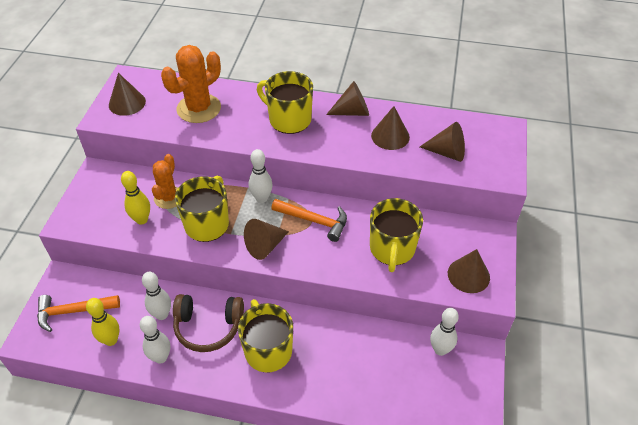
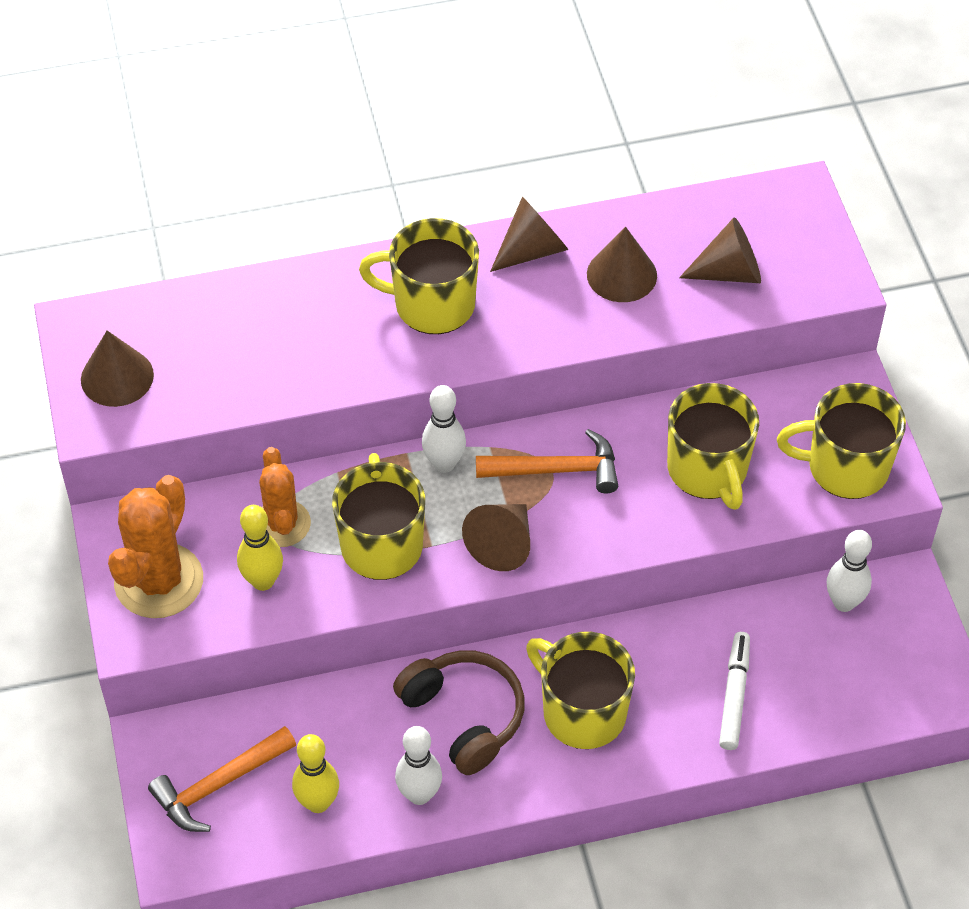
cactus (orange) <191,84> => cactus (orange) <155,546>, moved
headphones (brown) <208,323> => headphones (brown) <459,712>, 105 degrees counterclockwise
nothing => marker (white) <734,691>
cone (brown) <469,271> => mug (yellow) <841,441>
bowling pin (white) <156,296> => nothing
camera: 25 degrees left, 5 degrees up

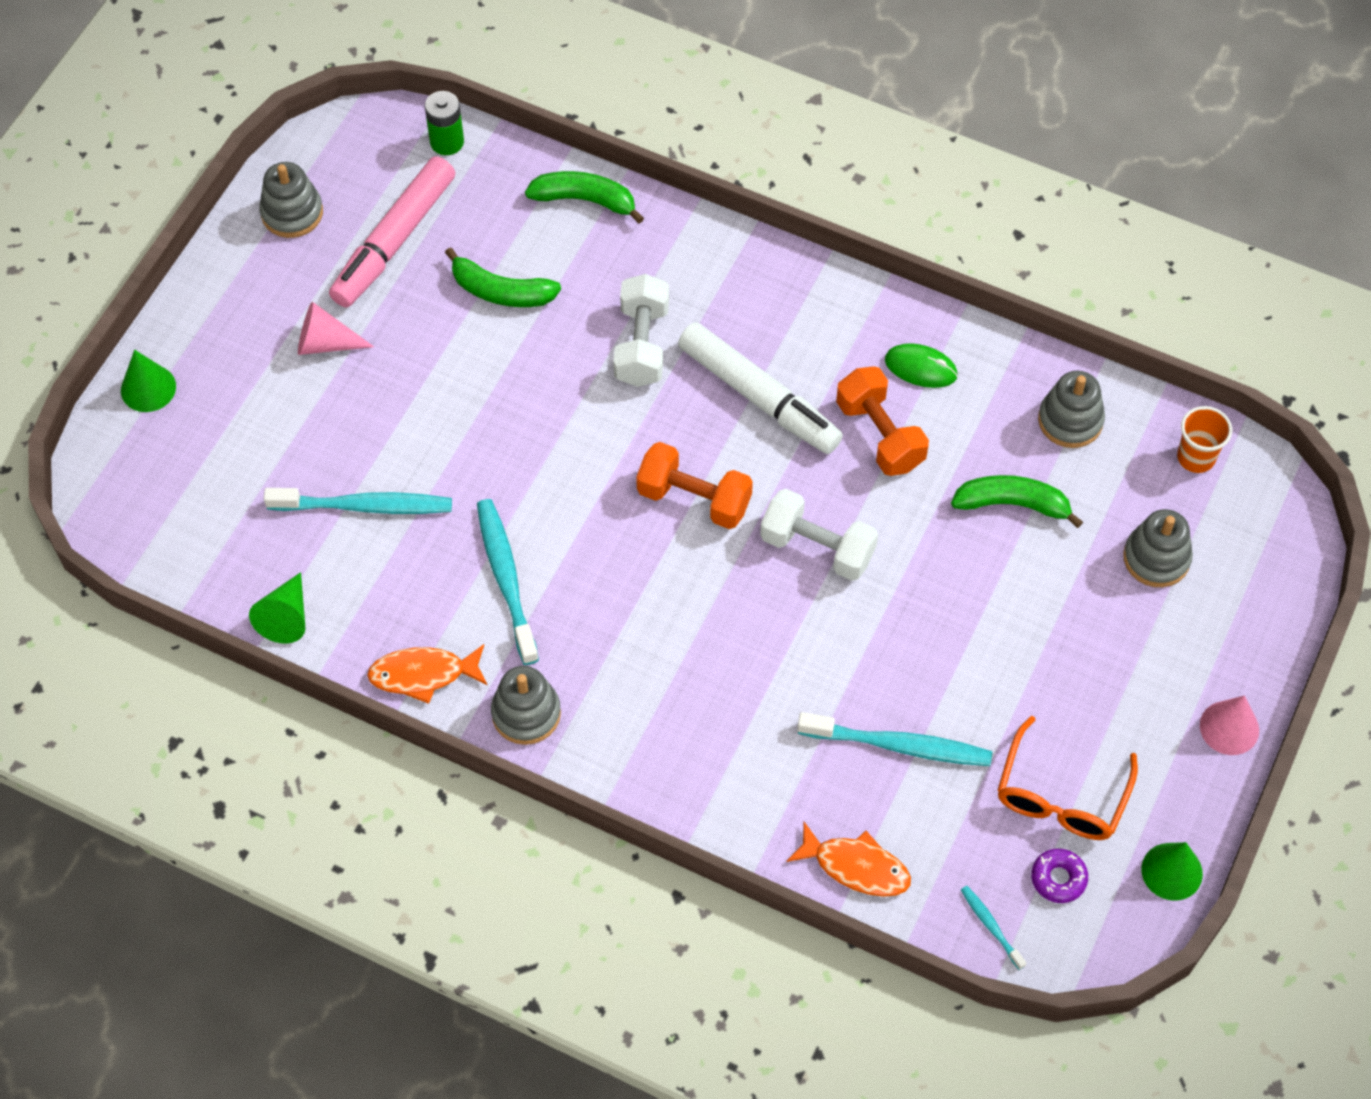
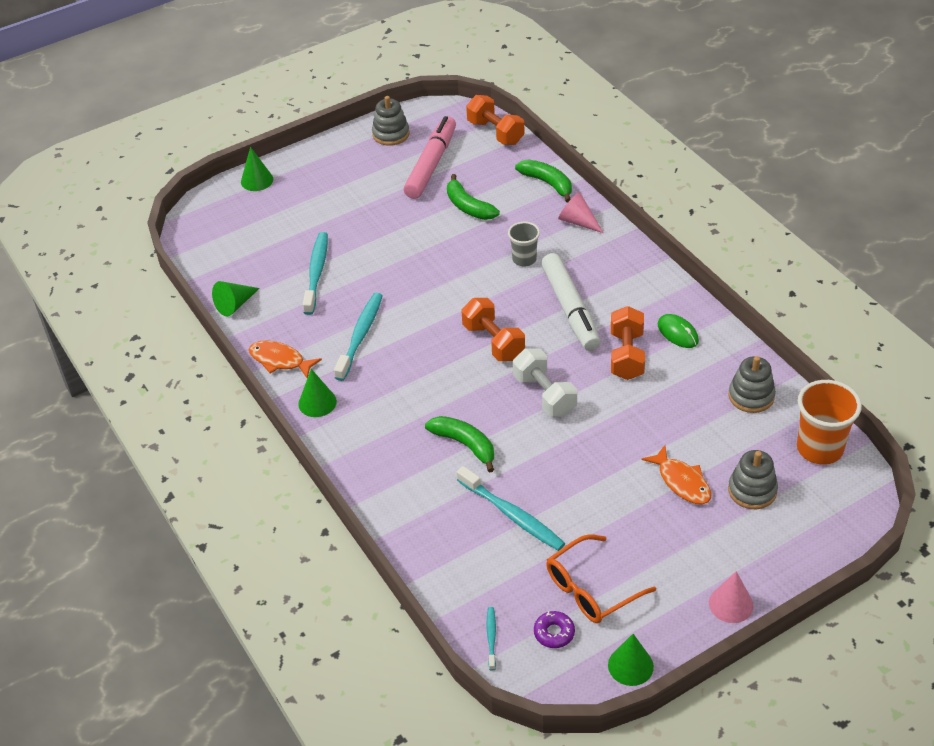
stacking toy (grey) <526,705> => cone (green) <317,393>
toothbrush (turquoise) <358,501> => toothbrush (turquoise) <315,273>, 120 degrees counterclockwise
marker (pink) <392,231> => marker (pink) <430,157>, 135 degrees clockwise
banana (green) <1017,501> => banana (green) <459,444>, moved
battery (green) <444,123> => dumbbell (orange) <495,120>
dumbbell (white) <641,330> => cup (grey) <524,244>
cone (pink) <336,328> => cone (pink) <581,212>, moved
fish (orange) <849,859> => fish (orange) <676,474>, moved
cup (orange) <1204,439> => cup (orange) <829,422>, x1.67
camera: 35 degrees right, 15 degrees down

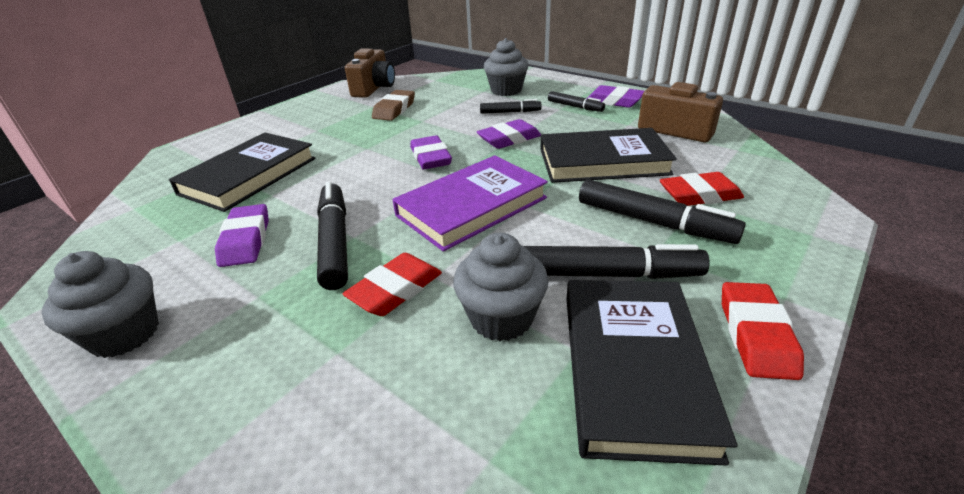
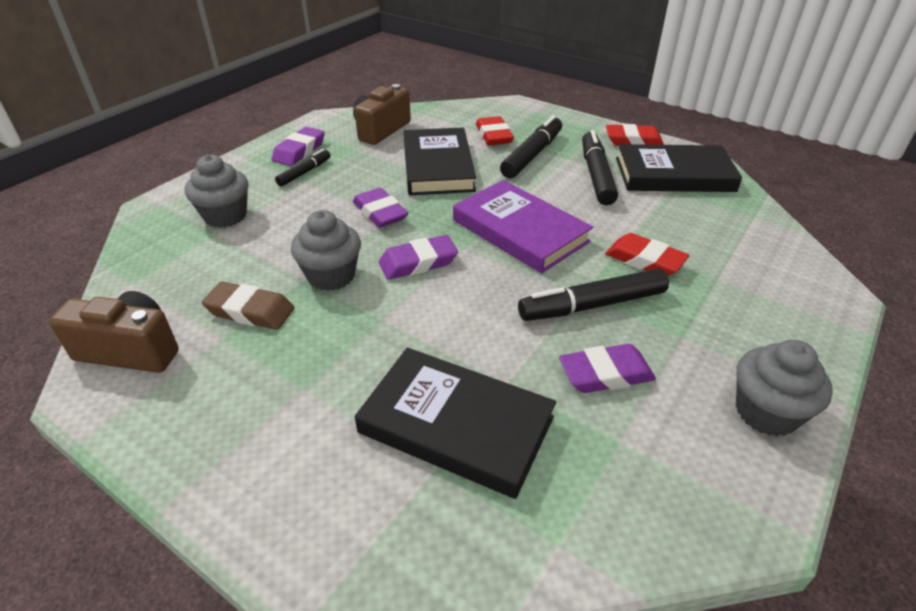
cupcake (grey) <501,287> => cupcake (grey) <326,250>, moved
marker (black) <511,106> => nothing
camera: 95 degrees left, 5 degrees up

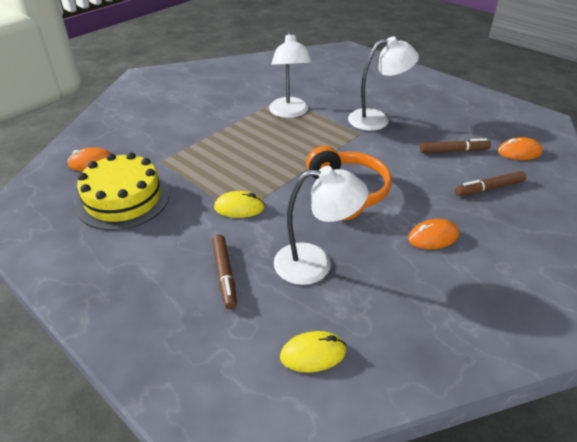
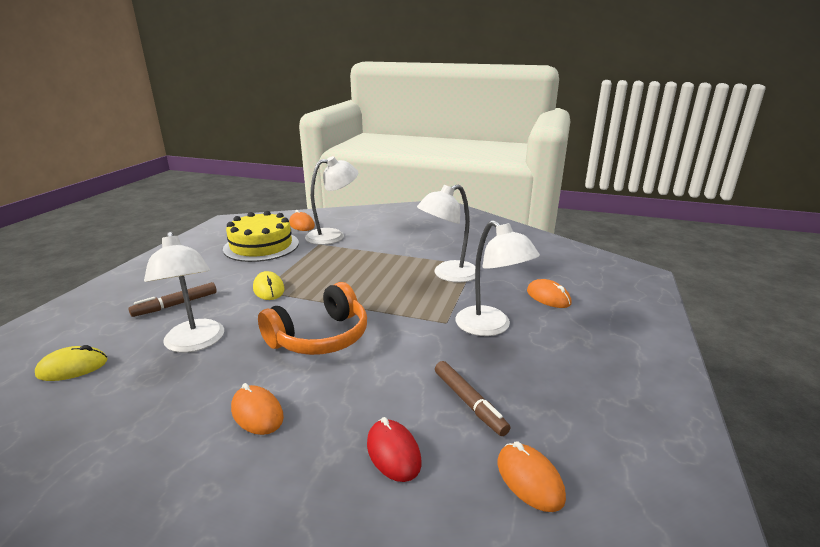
mouse (yellow) <313,351> => mouse (yellow) <71,363>, 75 degrees counterclockwise
nothing => lamp (white) <331,200>
marker (brown) <490,183> => mouse (red) <394,449>
nothing => mouse (orange) <549,293>
camera: 65 degrees right, 15 degrees down

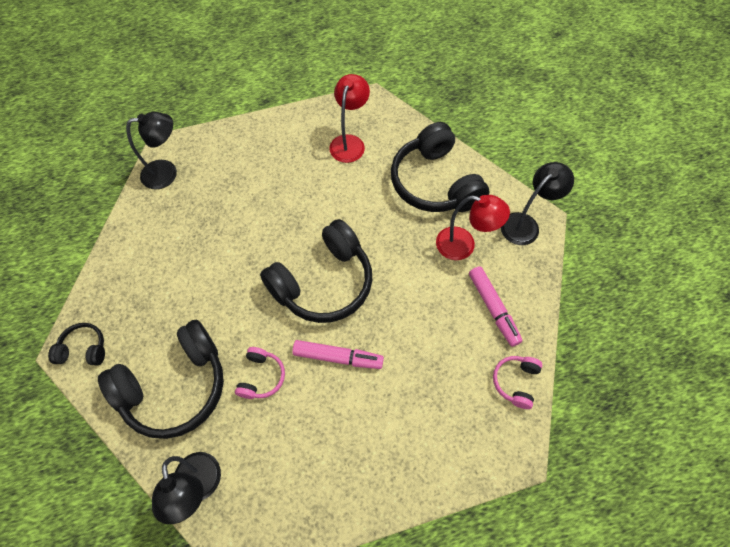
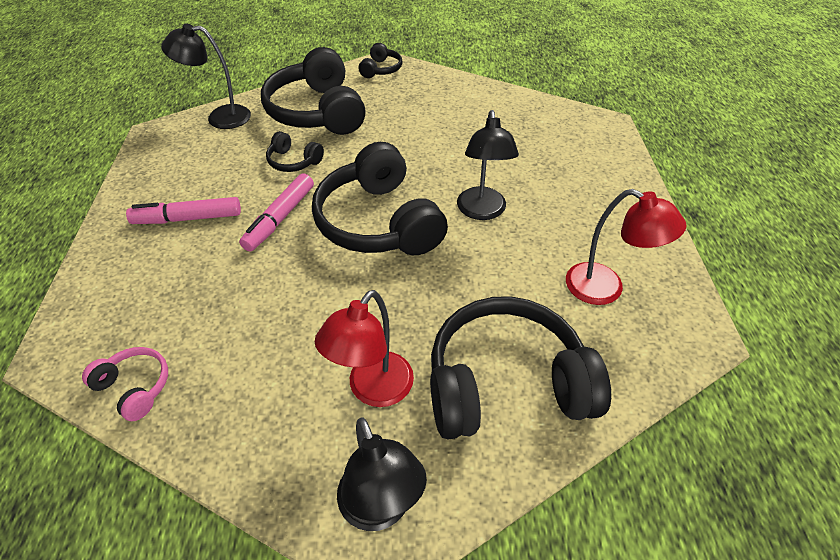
marker (pink) <496,306> => marker (pink) <183,210>, moved
headphones (pink) <260,373> => headphones (black) <295,151>
lamp (black) <151,150> => lamp (black) <488,165>, moved
camera: 105 degrees right, 15 degrees down

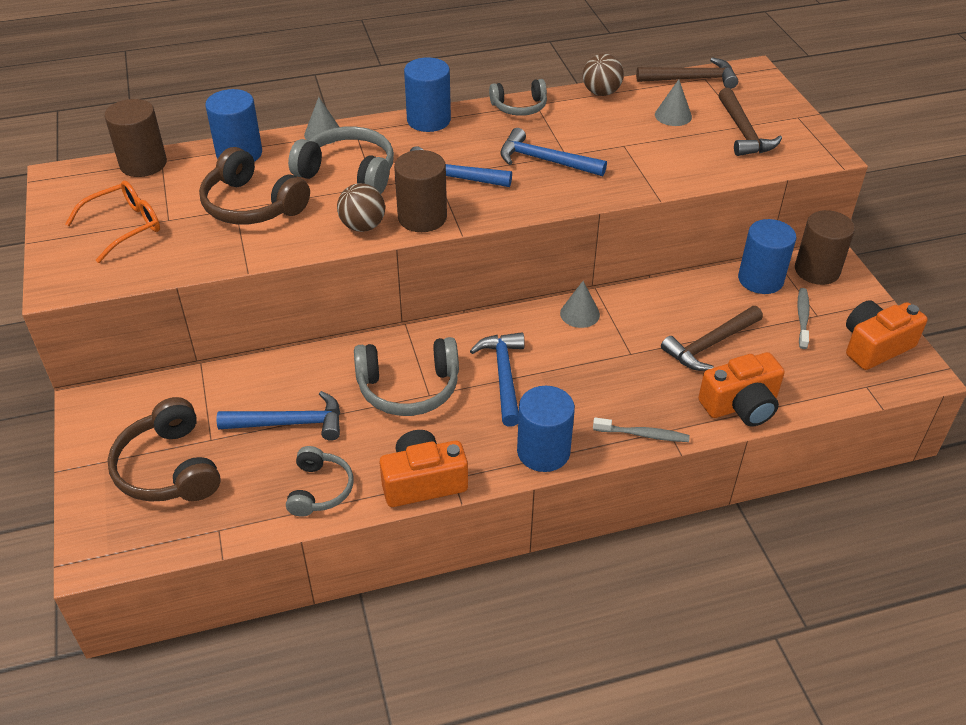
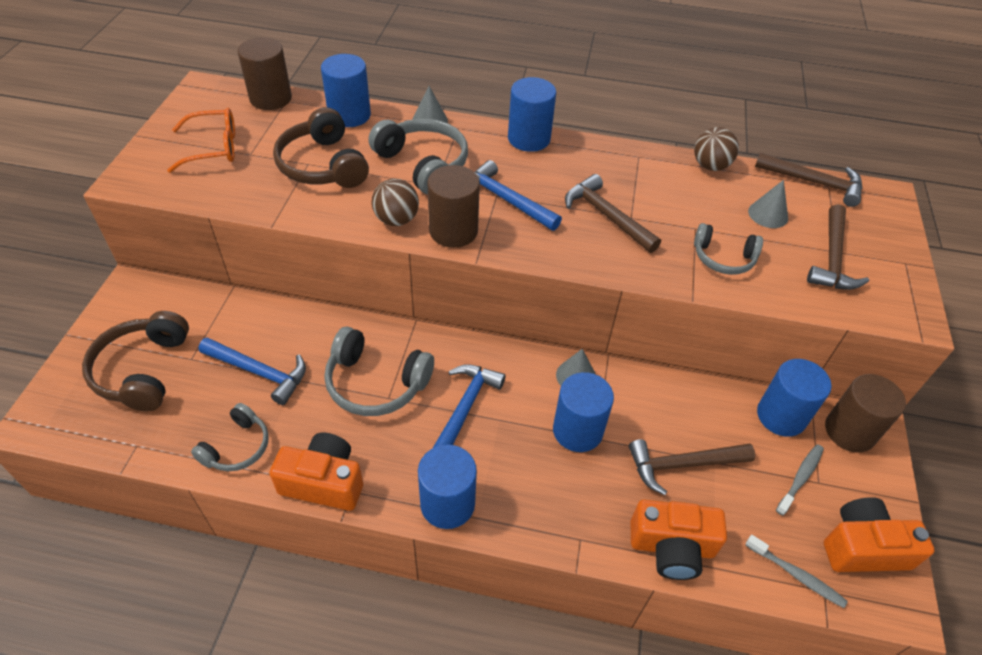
nothing => cylinder (blue) <583,412>
hammer (blue) <553,152> => hammer (brown) <613,213>
headphones (grey) <518,97> => headphones (grey) <728,249>, moved
toothbrush (grey) <641,430> => toothbrush (grey) <797,571>, moved
camera: 25 degrees right, 5 degrees up

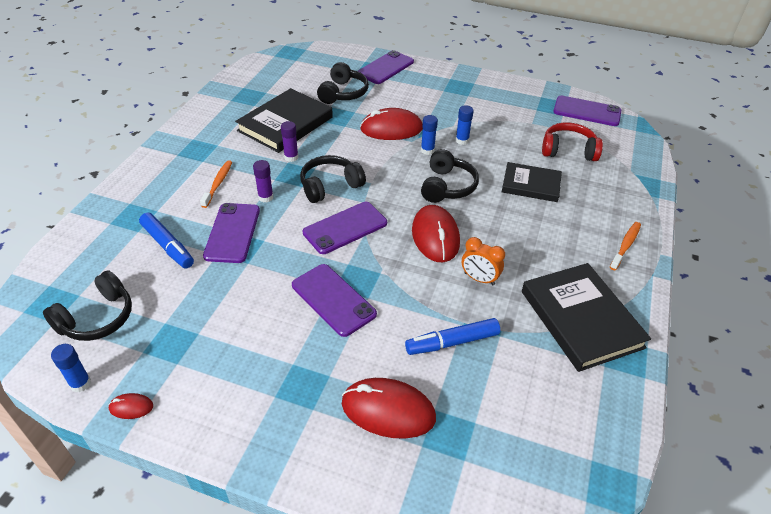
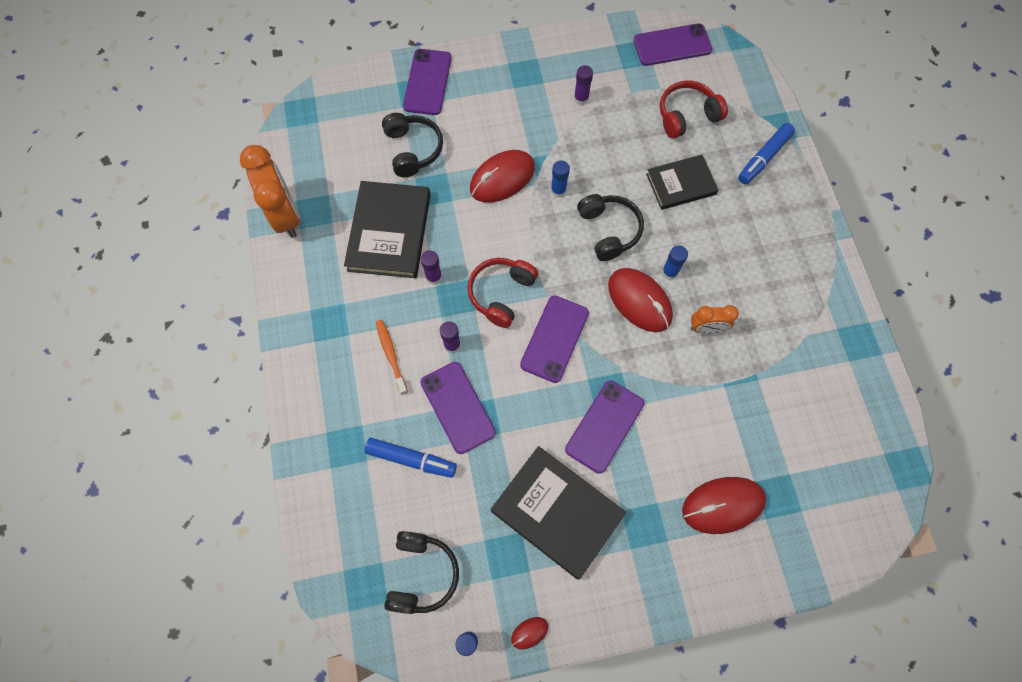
nothing => clock (orange) <270,191>
headphones (black) <333,179> => headphones (red) <502,293>
book (black) <586,317> => book (black) <558,513>, moved
phone (purple) <334,300> => phone (purple) <604,427>, 75 degrees counterclockwise
nothing => glue stick (purple) <583,85>
glue stick (blue) <465,125> => glue stick (blue) <675,262>, moved
marker (blue) <452,336> => marker (blue) <766,153>, moved
toothbrush (orange) <625,246> => nothing
camera: 30 degrees left, 25 degrees up

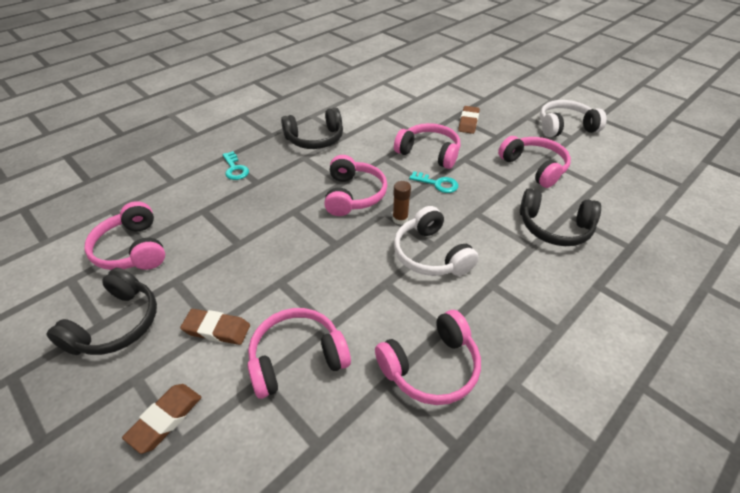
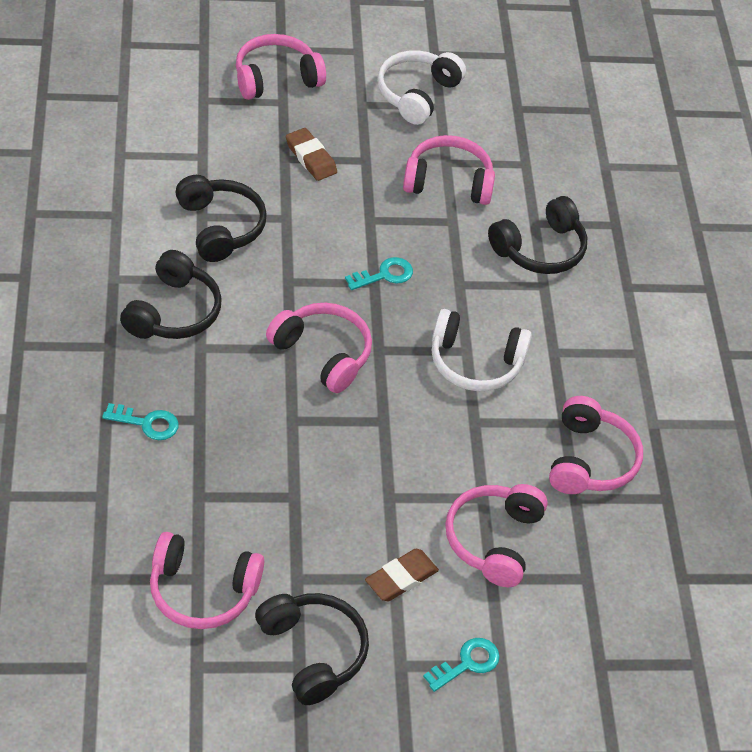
nothing => headphones (black) <221,218>
headphones (pink) <427,146> => headphones (pink) <281,67>, moved
eraser (brown) <162,419> => key (turquoise) <461,665>
glue stick (brown) <401,203> => nothing
camera: 55 degrees left, 5 degrees up

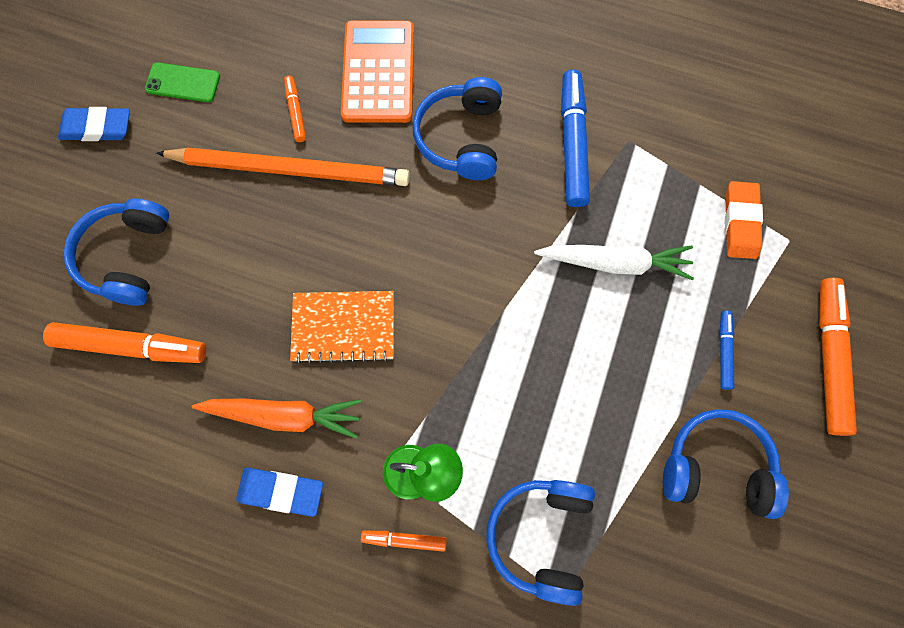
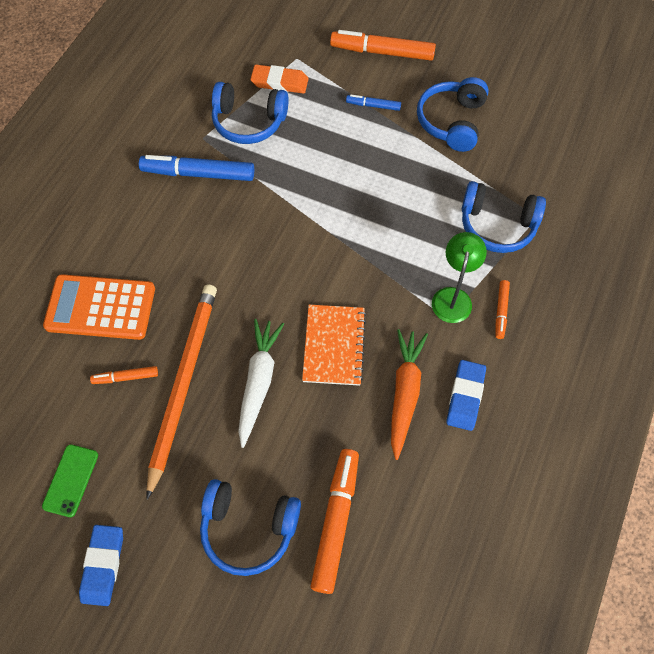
headphones (blue) <457,128> => headphones (blue) <250,113>, moved
carrot (white) <614,262> => carrot (white) <261,383>, moved
camera: 85 degrees left, 10 degrees down

